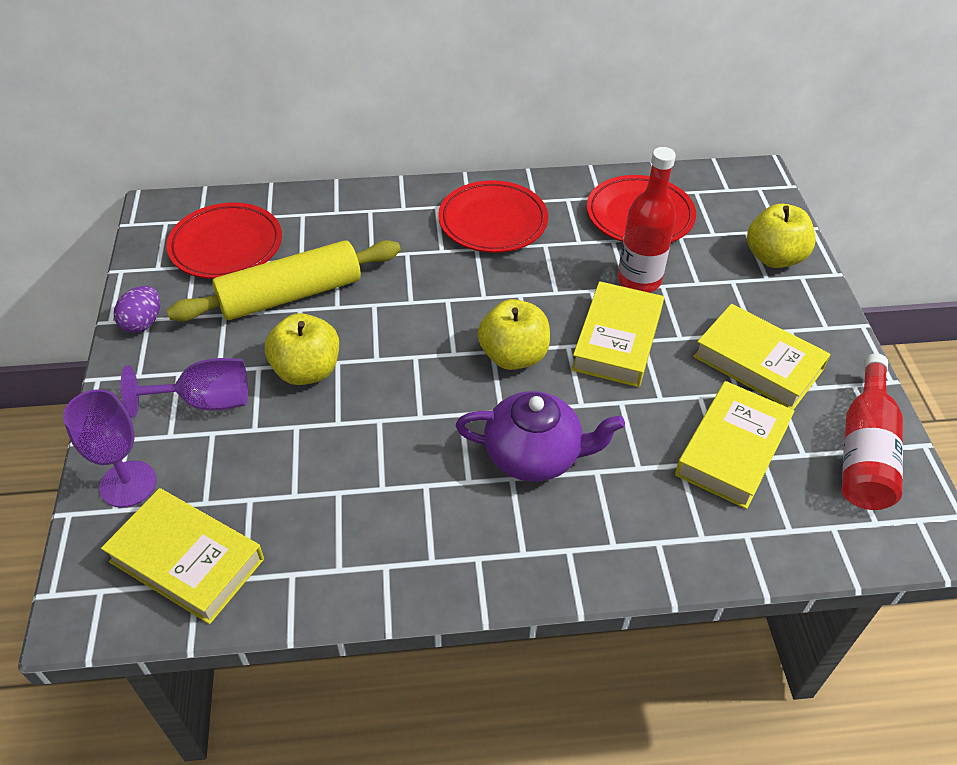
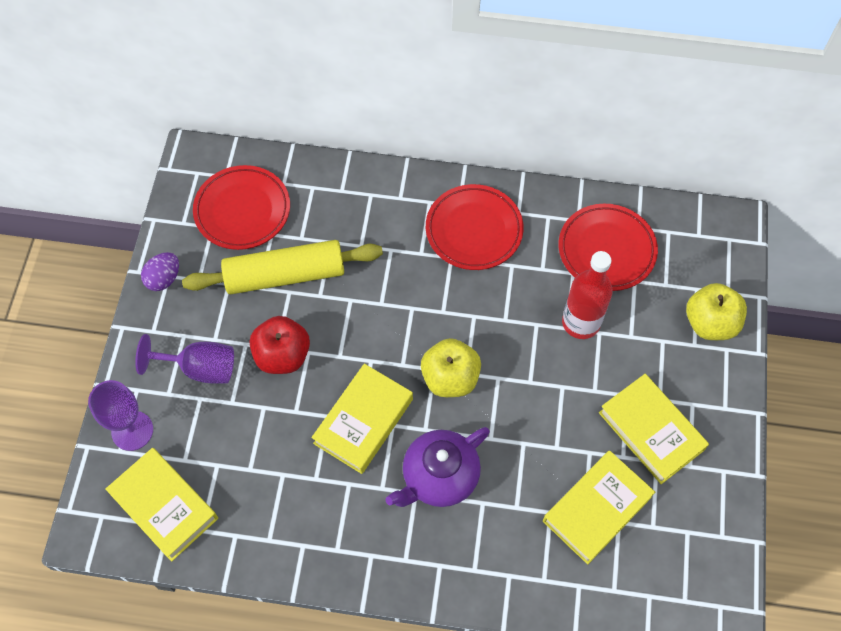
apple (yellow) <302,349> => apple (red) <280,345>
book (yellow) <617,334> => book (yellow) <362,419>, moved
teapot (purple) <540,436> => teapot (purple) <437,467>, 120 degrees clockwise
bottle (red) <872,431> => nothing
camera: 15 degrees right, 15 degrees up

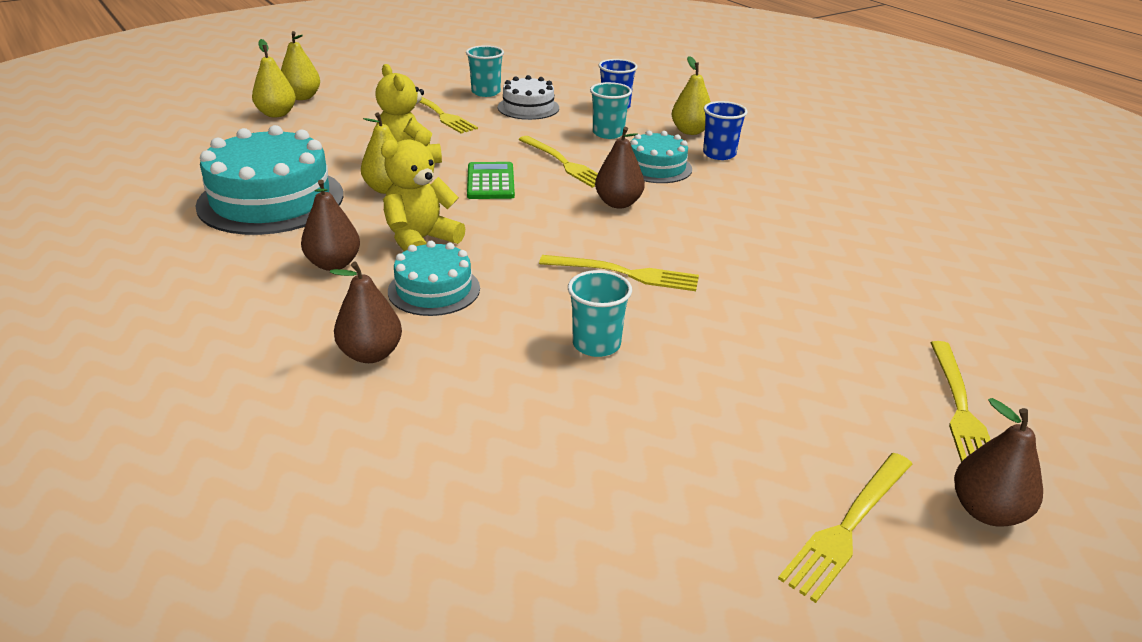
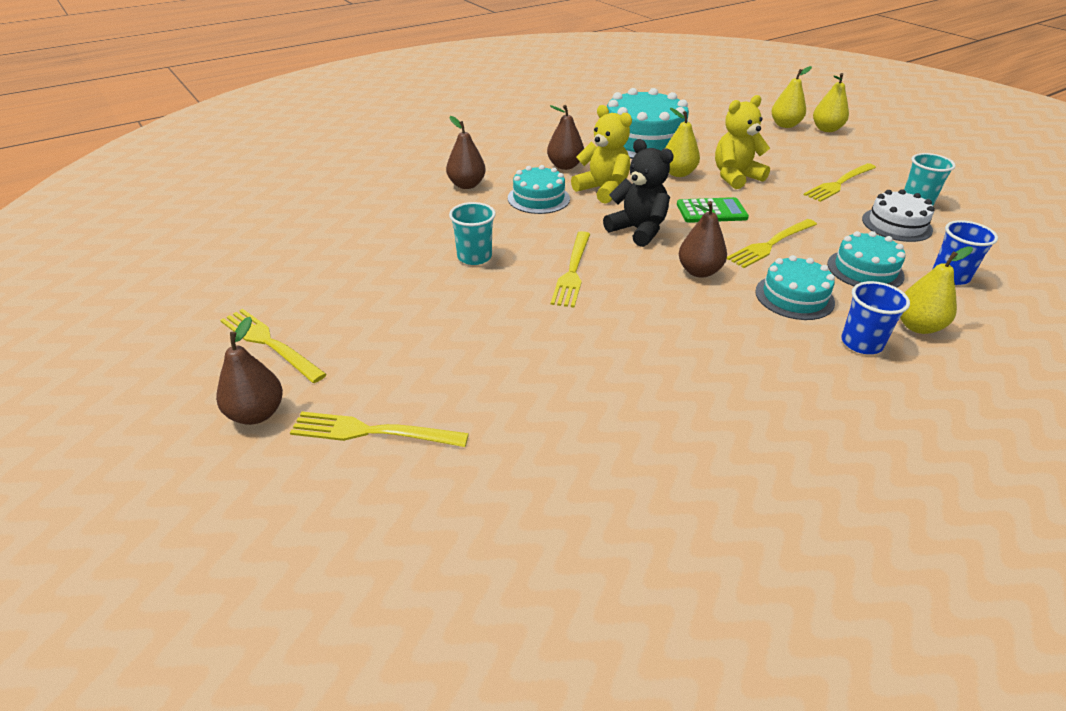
nothing => teddy bear (black) <638,193>
cup (turquoise) <611,110> => cake (turquoise) <866,259>
camera: 90 degrees right, 5 degrees up

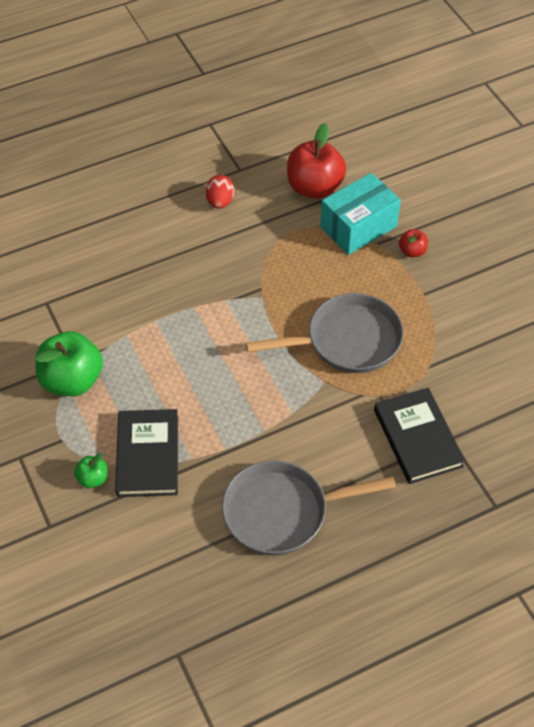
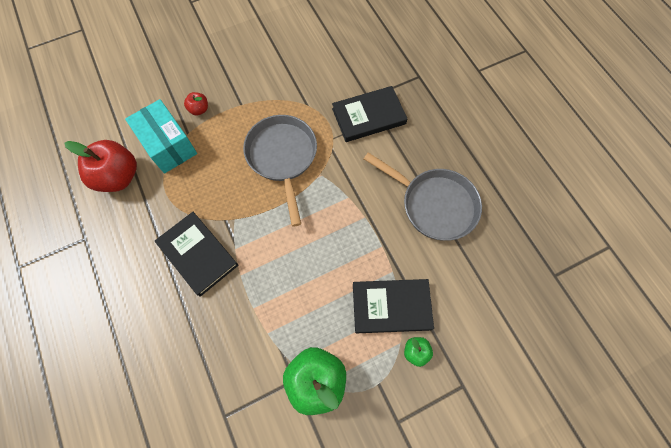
nothing => book (black) <196,254>
pan (grey) <309,507> => pan (grey) <423,196>, 45 degrees counterclockwise
egg (red) <219,192> => nothing
camera: 90 degrees left, 15 degrees up

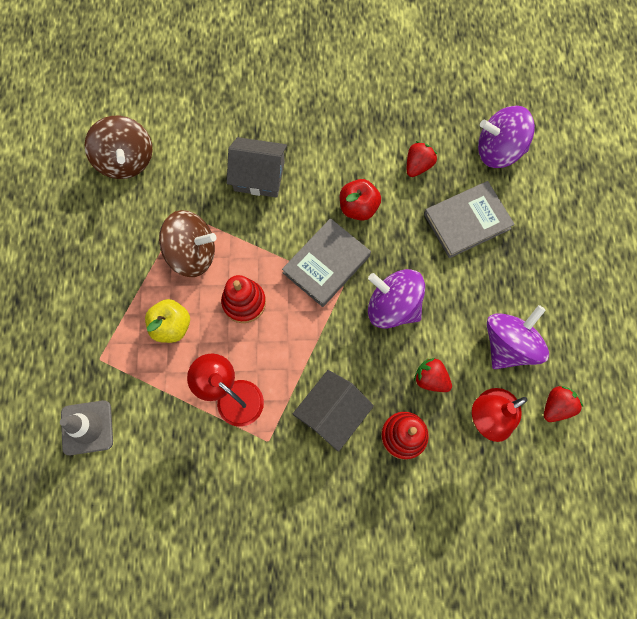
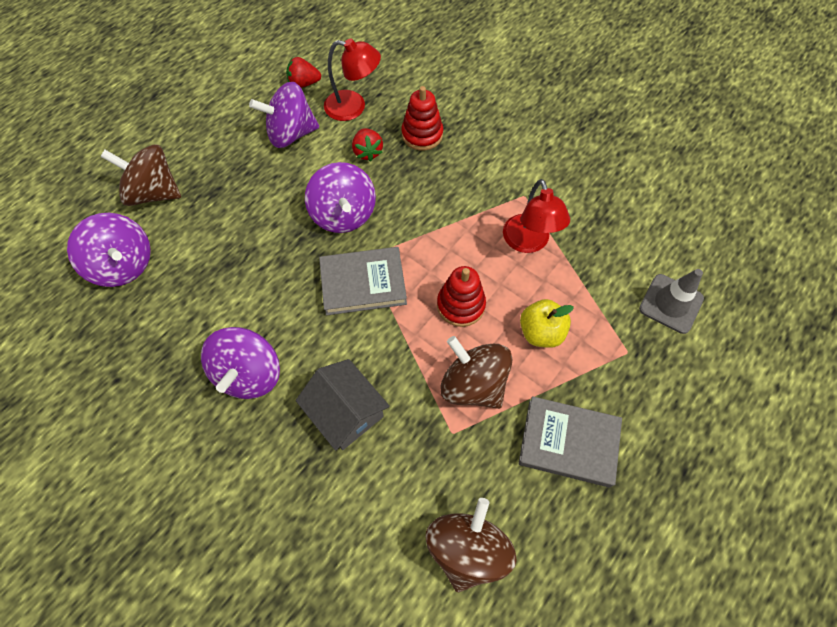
nothing => spinning top (brown) <141,175>
nothing => spinning top (purple) <240,363>
book (grey) <469,219> => book (grey) <570,442>, moved
house (grey) <333,411> => nothing
apple (red) <360,200> => nothing
strawberry (red) <422,159> => nothing
camera: 140 degrees left, 10 degrees down

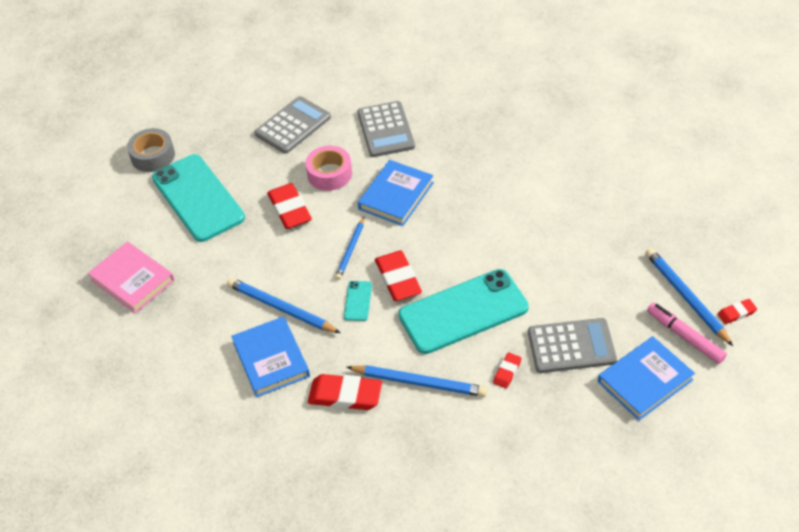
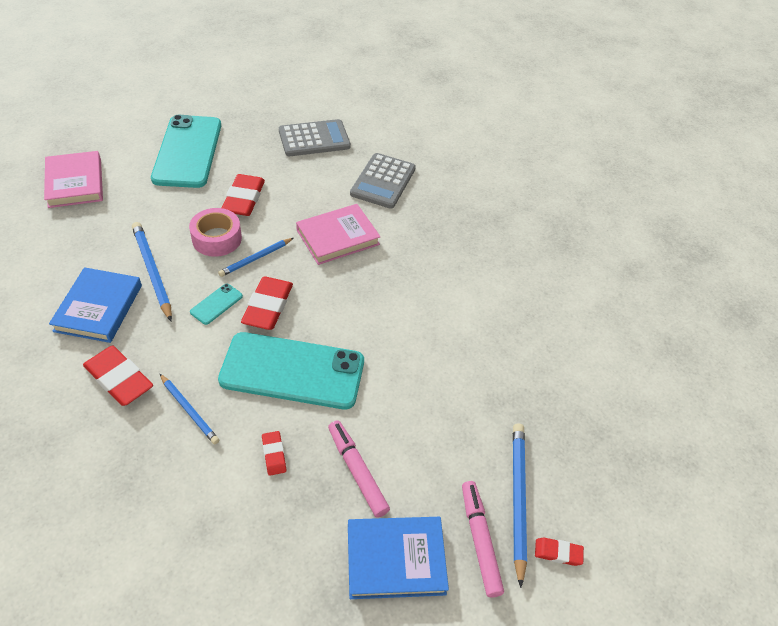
pencil (blue) <417,381> => pencil (blue) <189,409>, x0.64
tape (pink) <328,168> => tape (pink) <215,232>, moved
eraser (red) <507,370> => eraser (red) <274,453>, 75 degrees counterclockwise
book (blue) <396,193> => book (pink) <338,234>
calculator (grey) <572,345> => marker (pink) <359,469>
tape (grey) <151,150> => nothing
camera: 25 degrees right, 0 degrees up

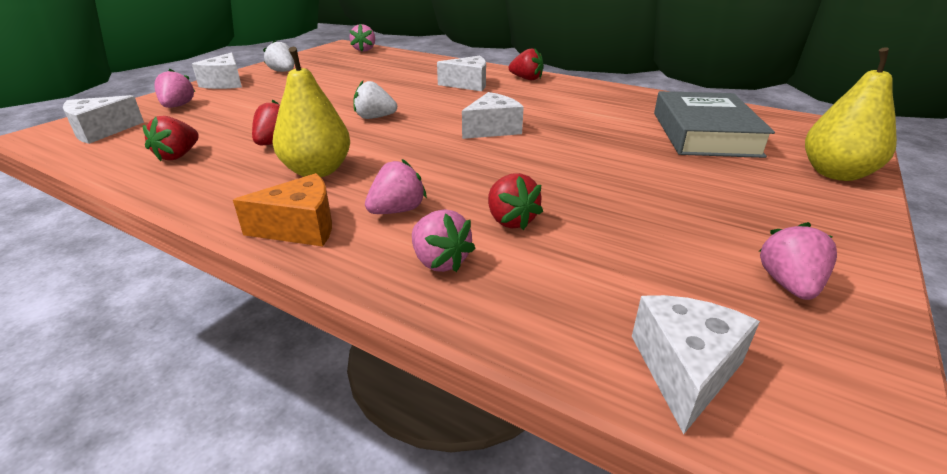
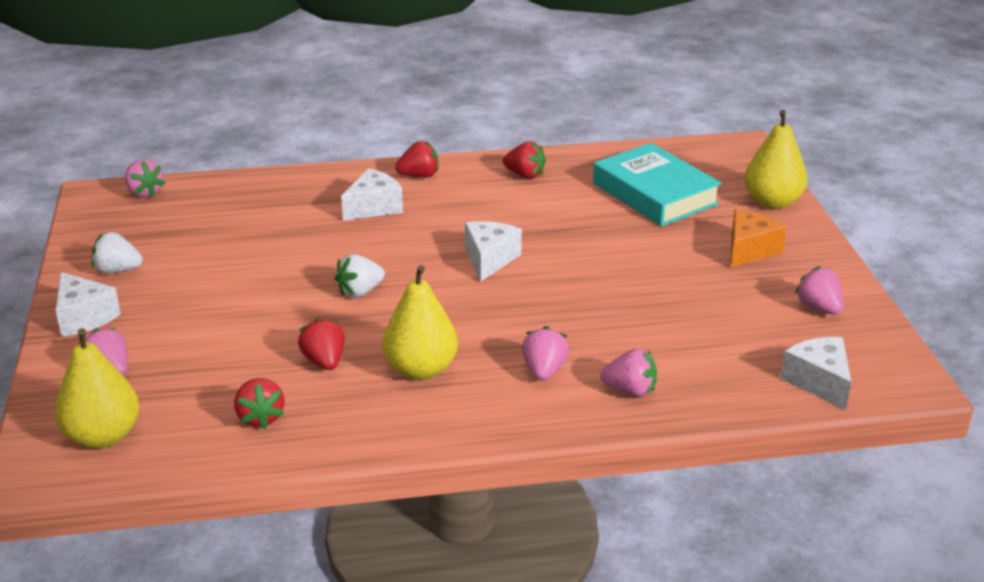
cheese (white) <103,119> => pear (yellow) <97,388>
strawberry (red) <515,201> => strawberry (red) <524,160>, moved
book (grey) <714,124> => book (turquoise) <657,184>
cheese (orange) <282,210> => cheese (orange) <759,238>, moved
camera: 40 degrees left, 0 degrees up

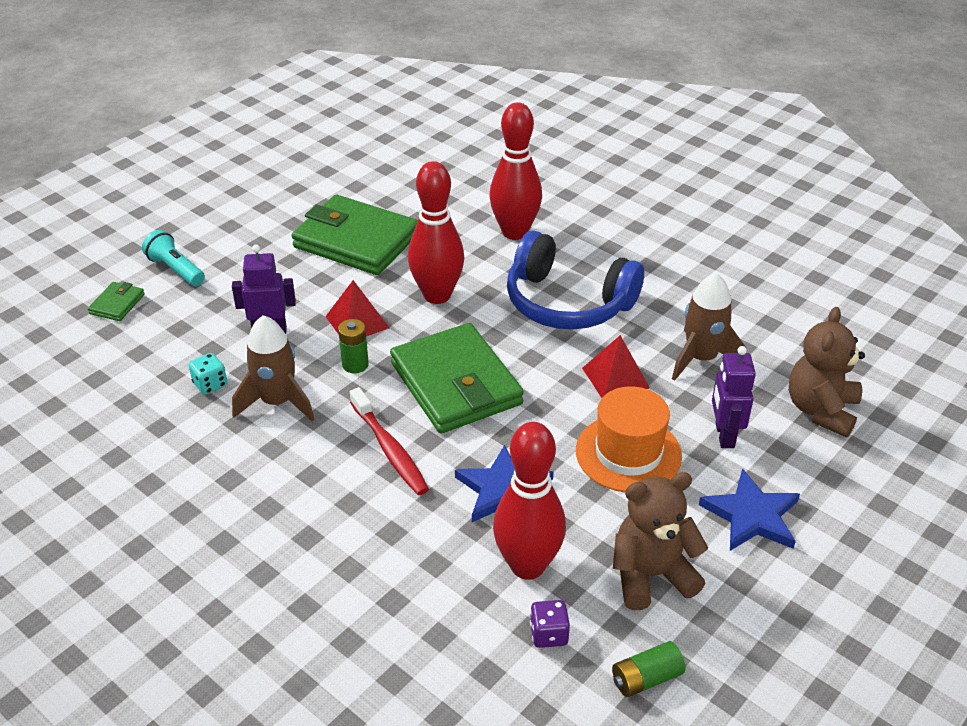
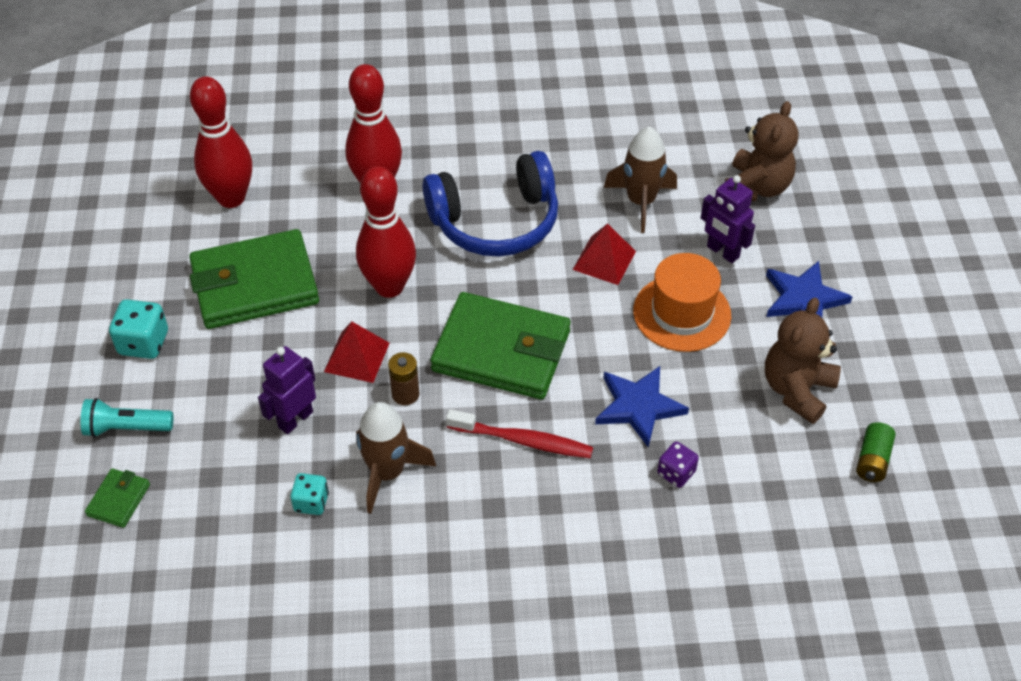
wallet (green) <116,301> => wallet (green) <117,498>, 45 degrees clockwise
nothing => dice (turquoise) <138,329>
bowling pin (red) <529,501> => bowling pin (red) <221,142>, moved
battery (green) <353,346> => battery (brown) <403,378>
dice (purple) <550,624> => dice (purple) <678,465>, moved
teddy bear (brown) <827,372> => teddy bear (brown) <761,151>, 135 degrees counterclockwise
camera: 45 degrees left, 10 degrees up

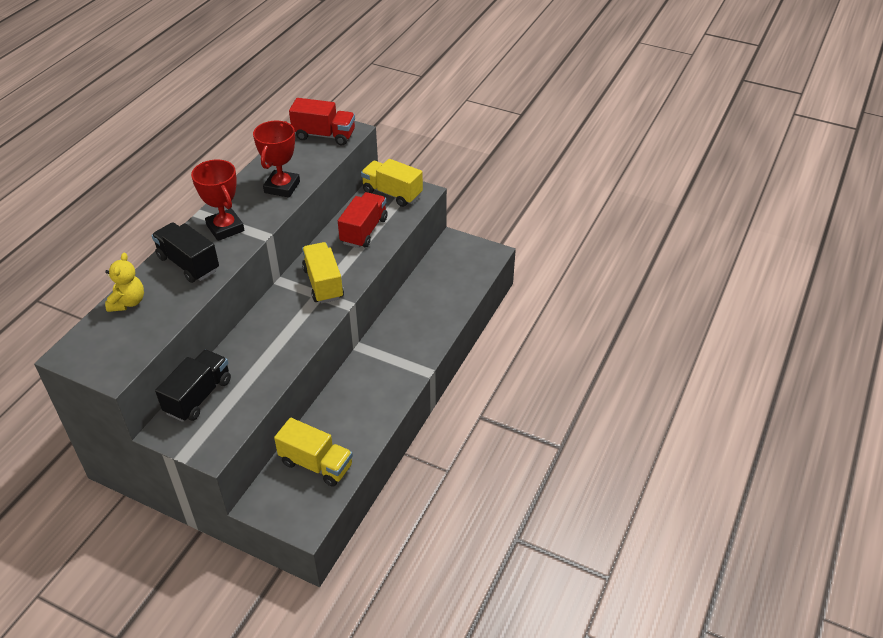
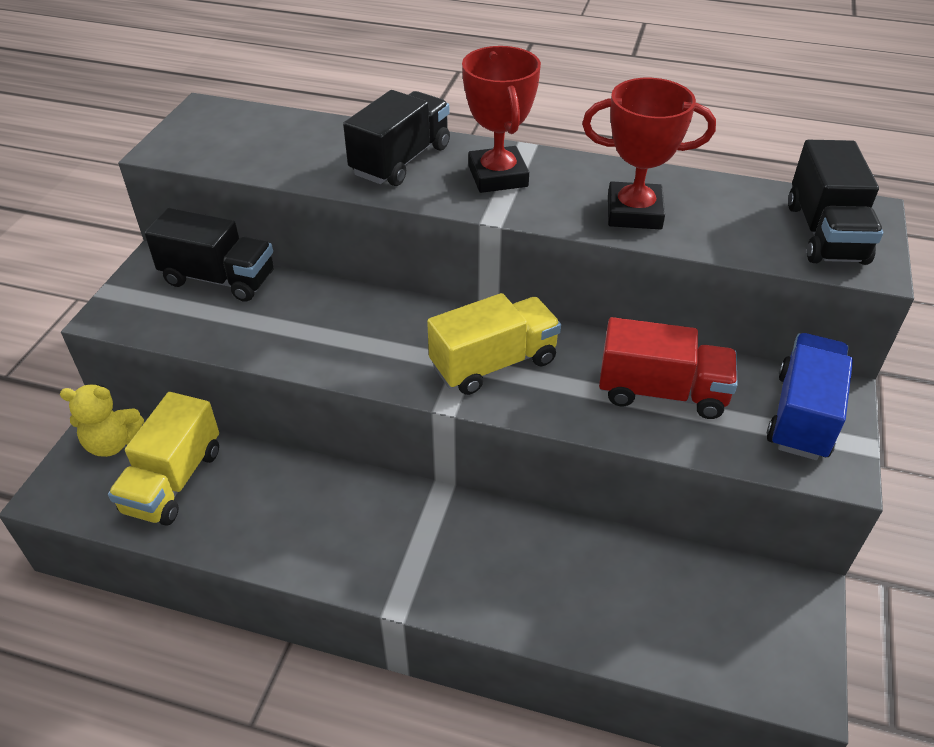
teddy bear (yellow) <124,282> => teddy bear (yellow) <102,421>, moved
trophy (red) <218,200> => trophy (red) <501,119>, 60 degrees counterclockwise
truck (yellow) <392,183> => truck (blue) <809,396>
truck (red) <322,121> => truck (black) <835,202>
camera: 80 degrees right, 0 degrees up

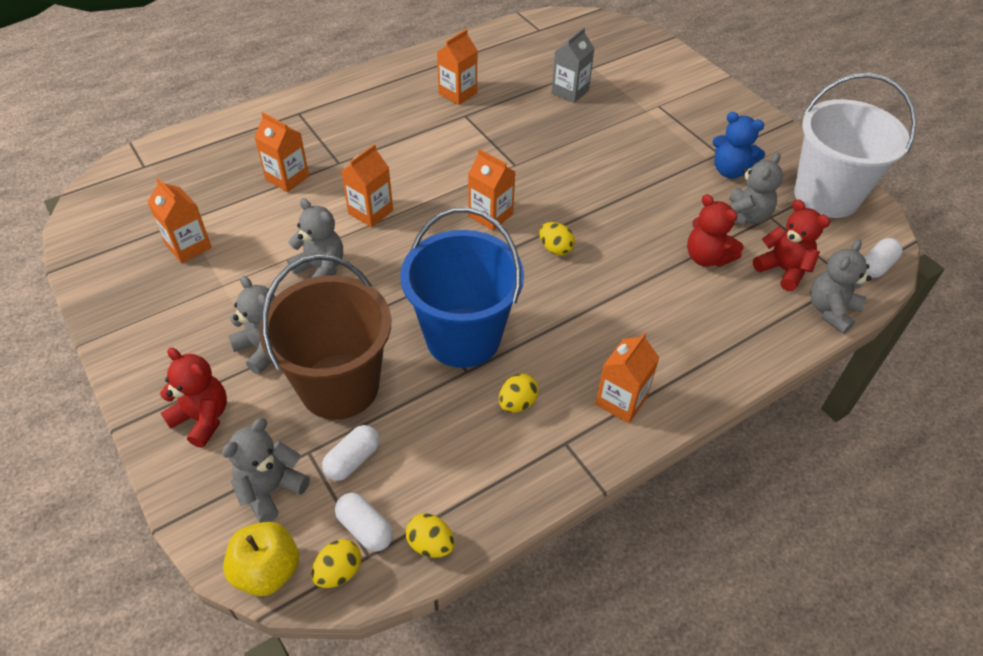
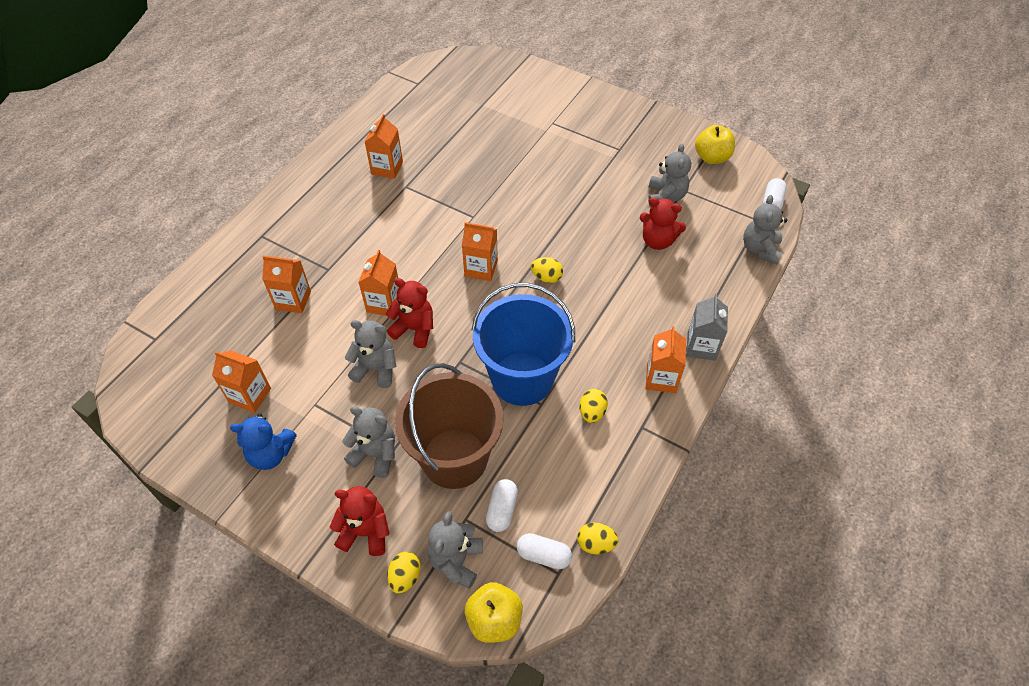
teddy bear (blue) <738,145> => teddy bear (blue) <263,441>, moved
teddy bear (red) <791,245> => teddy bear (red) <409,313>, moved
egg (yellow) <336,563> => egg (yellow) <404,573>, moved
carton (grey) <573,65> => carton (grey) <707,327>, moved
bucket (white) <855,145> => apple (yellow) <715,144>
camera: 25 degrees left, 5 degrees up

